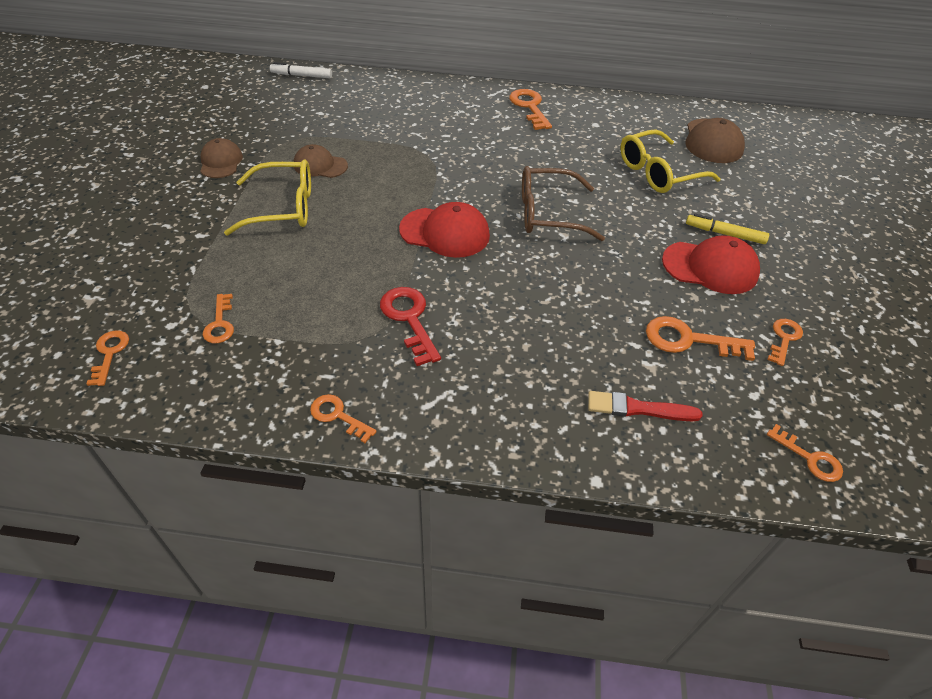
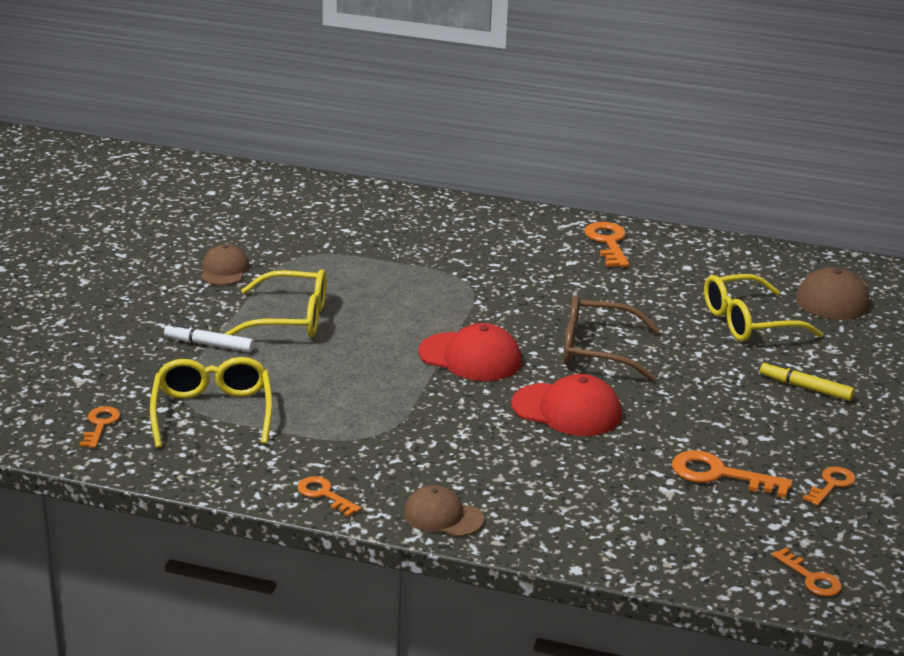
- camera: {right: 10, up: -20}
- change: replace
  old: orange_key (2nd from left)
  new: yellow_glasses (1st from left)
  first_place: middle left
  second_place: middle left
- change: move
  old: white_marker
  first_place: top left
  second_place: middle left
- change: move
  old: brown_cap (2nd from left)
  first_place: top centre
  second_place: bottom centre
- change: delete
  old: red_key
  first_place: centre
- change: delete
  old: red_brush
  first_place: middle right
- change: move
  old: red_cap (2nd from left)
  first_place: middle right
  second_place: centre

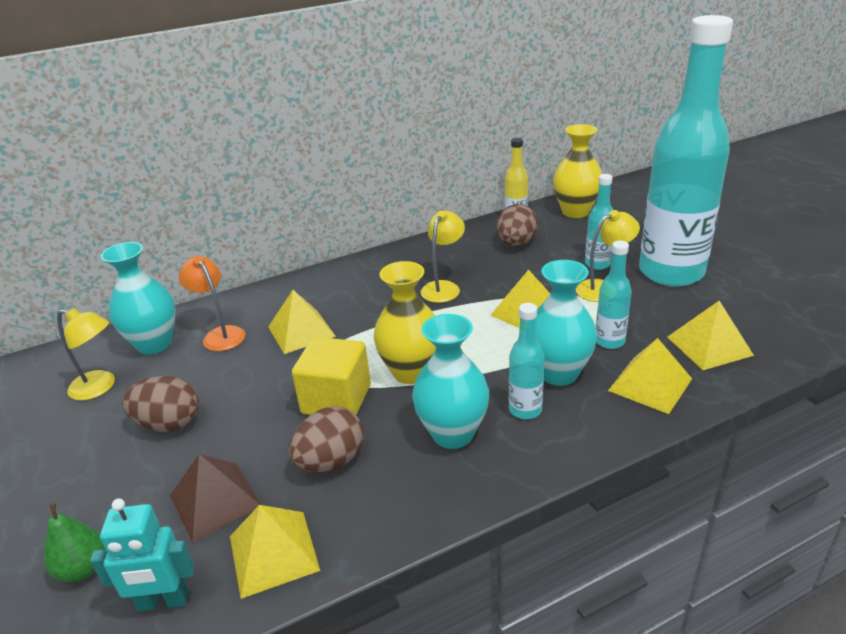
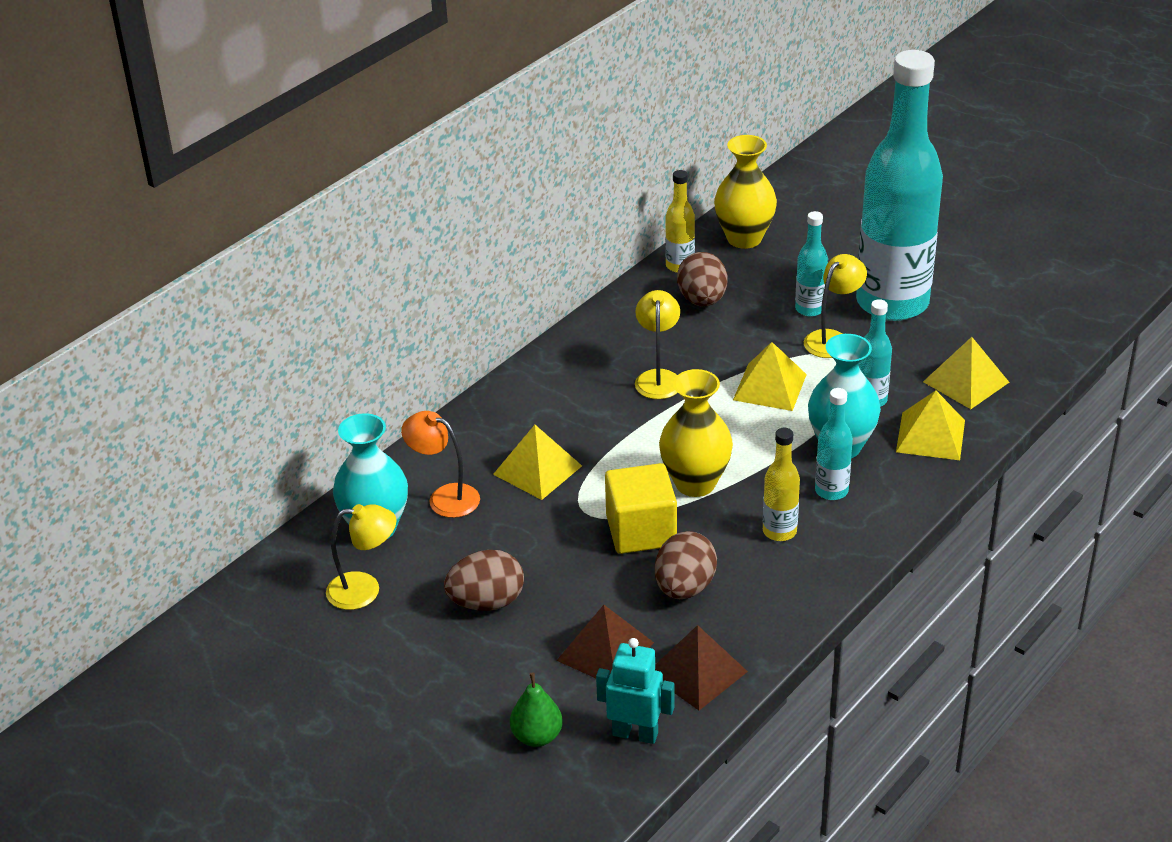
- camera: {right: -25, up: 5}
- change: rotate
  old: turquoise_robot
  first_place: bottom left
  second_place: bottom centre
  degrees: -135
- change: recolor
  old: yellow_pyramid (1st from left)
  new: brown_pyramid (2nd from left)
  first_place: bottom left
  second_place: bottom centre
- change: replace
  old: turquoise_vase (2nd from left)
  new: yellow_bottle (2nd from left)
  first_place: centre
  second_place: centre

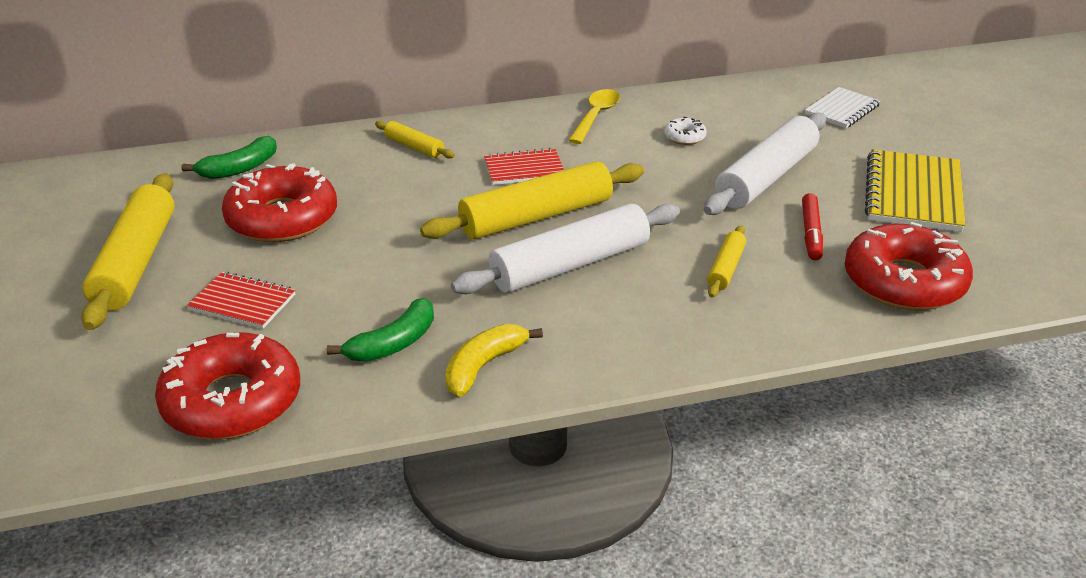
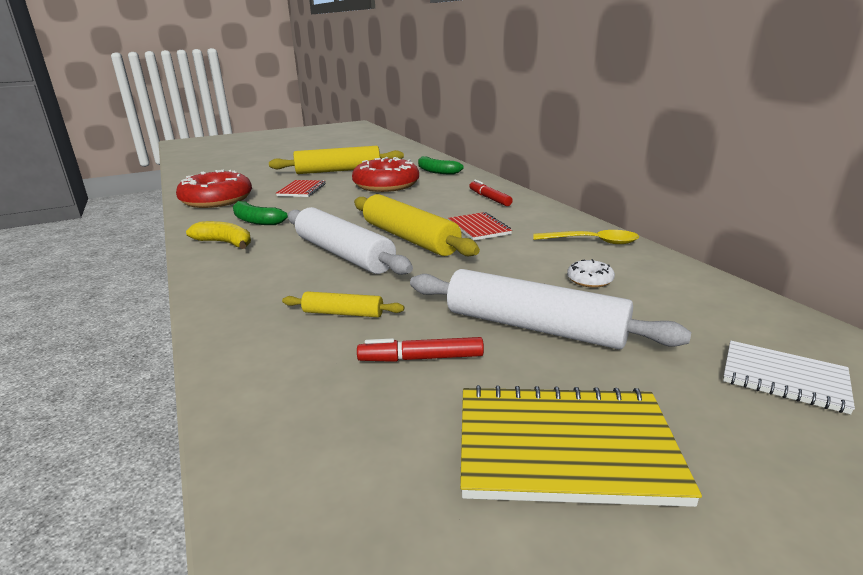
- camera: {right: 80, up: -10}
- change: replace
  old: yellow_rolling_pin (2nd from left)
  new: red_marker (2nd from left)
  first_place: top centre
  second_place: centre
- change: delete
  old: red_donut (3rd from left)
  first_place: middle right

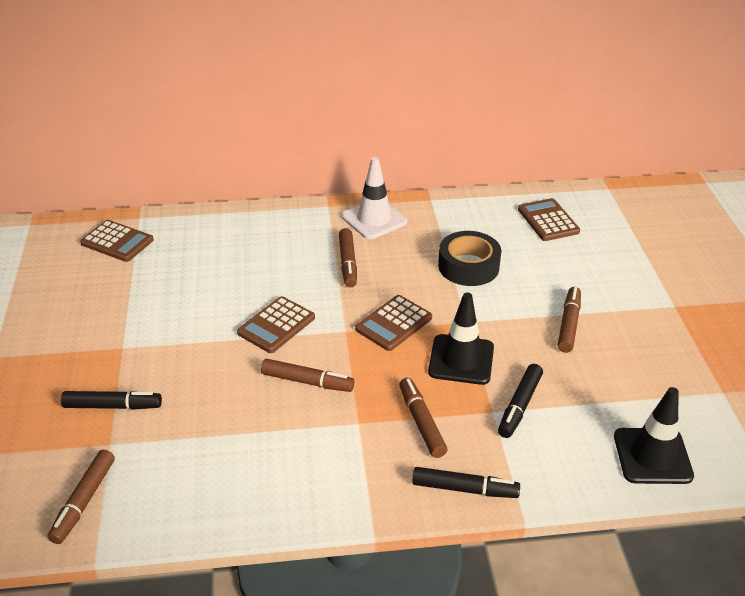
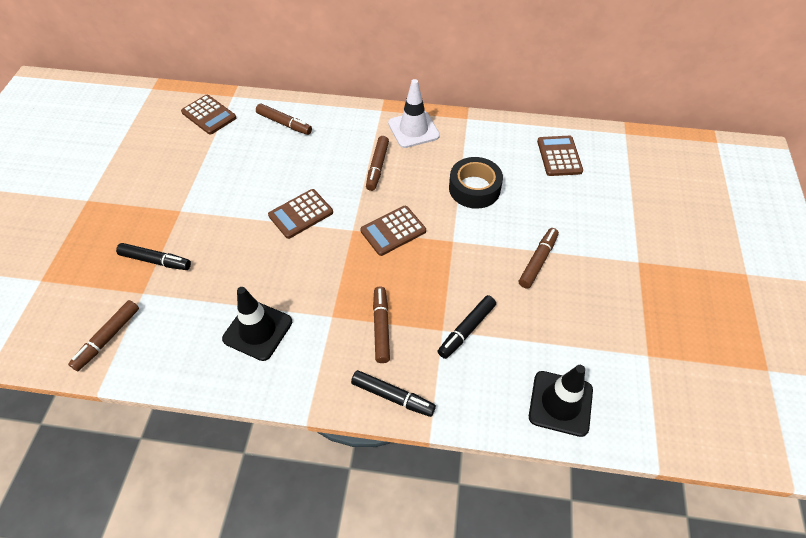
- camera: {right: 15, up: 15}
- change: move
  old: brown_marker (2nd from left)
  first_place: centre
  second_place: top centre
- change: move
  old: black_traffic_cone (1st from left)
  first_place: centre
  second_place: middle left

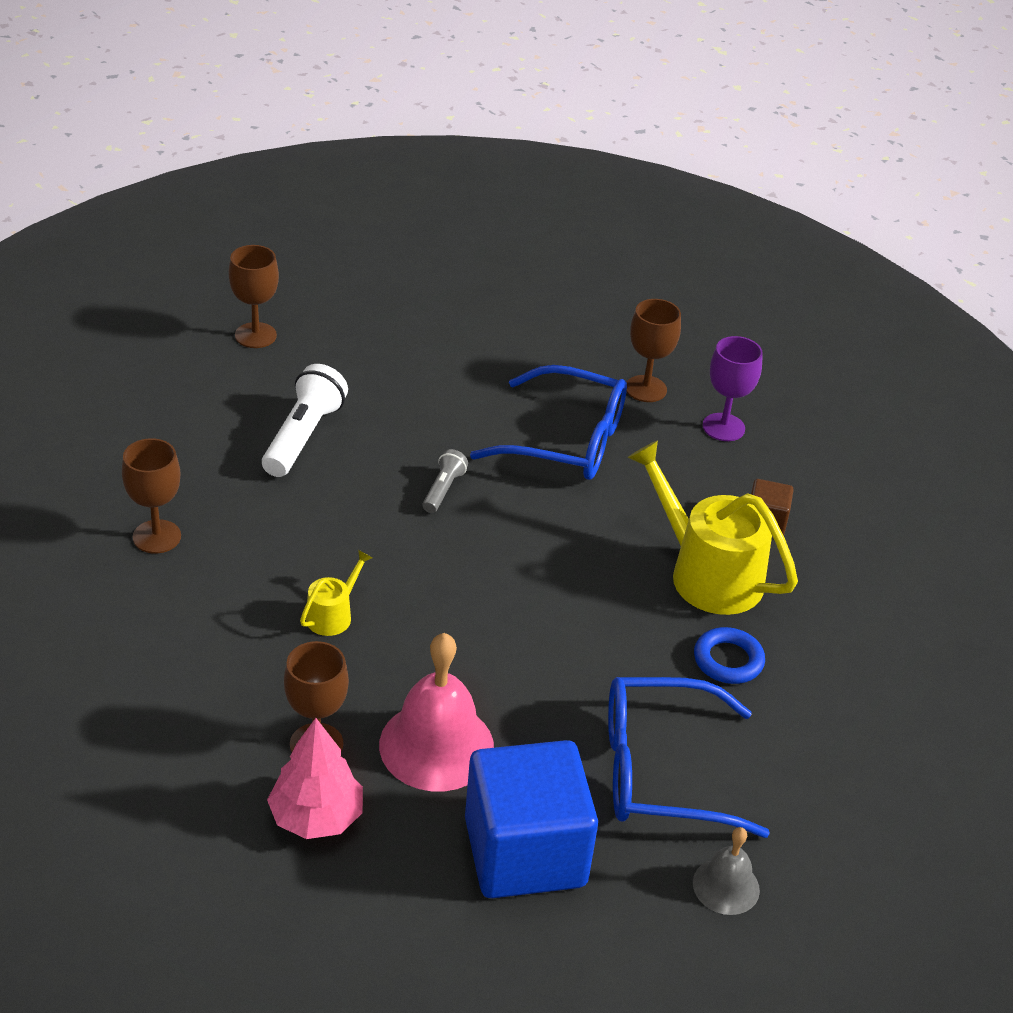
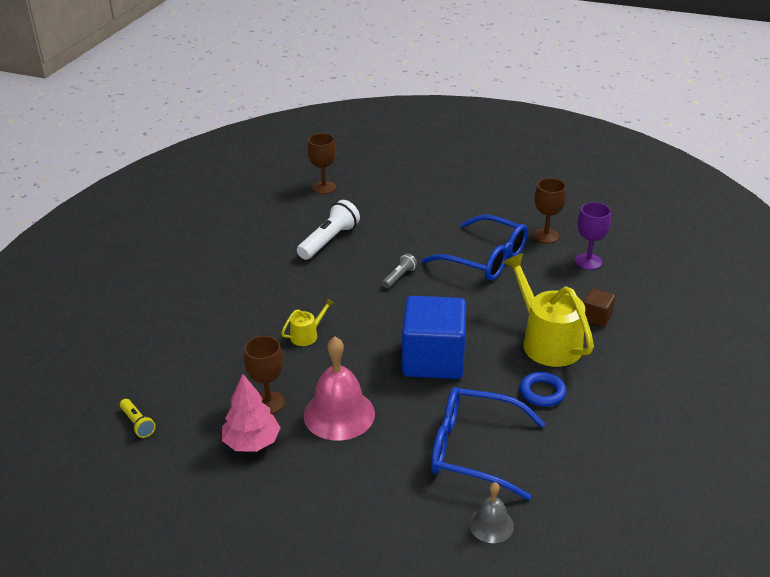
- camera: {right: 20, up: -5}
- change: delete
  old: brown_goblet (1st from left)
  first_place: middle left
- change: move
  old: blue_cube
  first_place: bottom centre
  second_place: centre
- change: insert
  new: yellow_flashlight
  second_place: bottom left

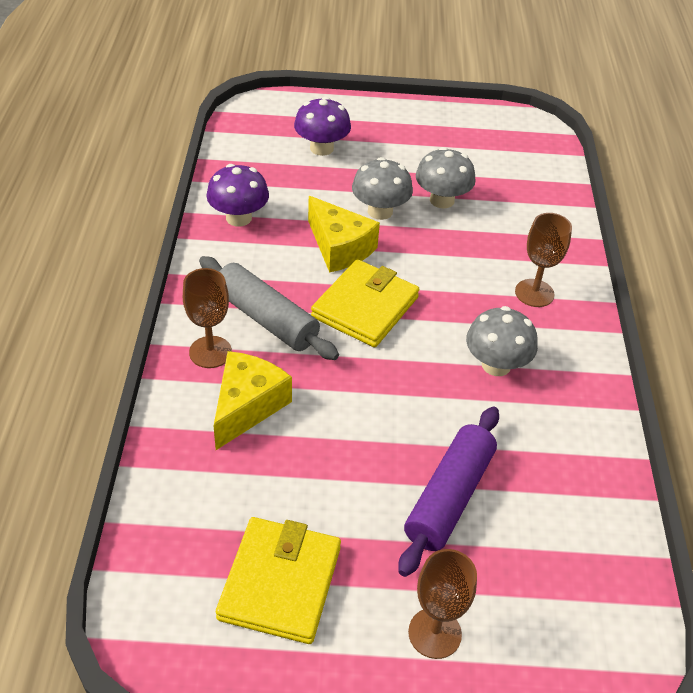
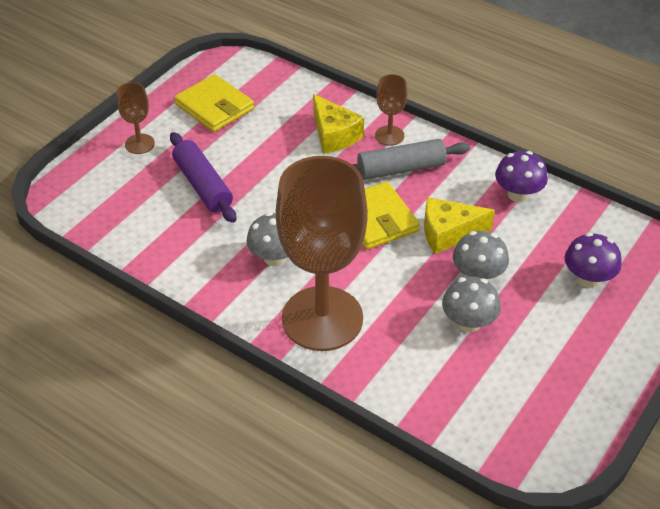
- camera: {right: 125, up: 0}
- change: resize
  old: brown_goblet (3rd from left in the first image)
  first_place: middle right
  second_place: centre
  factor: 2.36

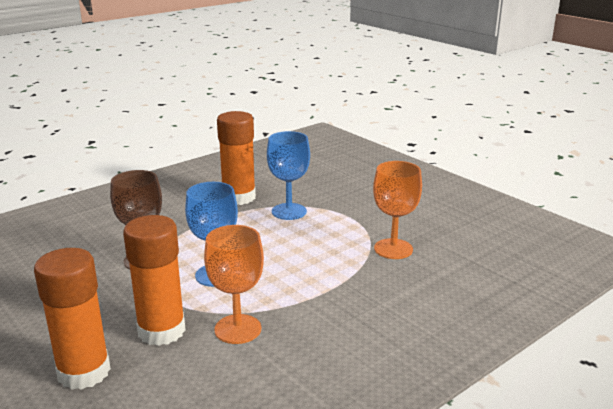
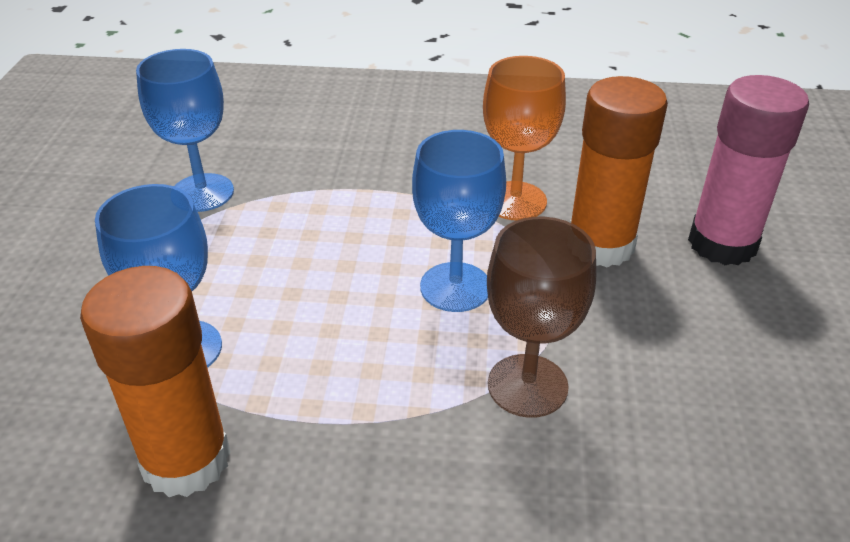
- camera: {right: -135, up: 15}
- change: recolor
  old: orange_glue_stick (1st from left)
  new: pink_glue_stick
  first_place: bottom left
  second_place: top right
- change: recolor
  old: orange_goblet (2nd from left)
  new: blue_goblet (2nd from left)
  first_place: centre
  second_place: top left

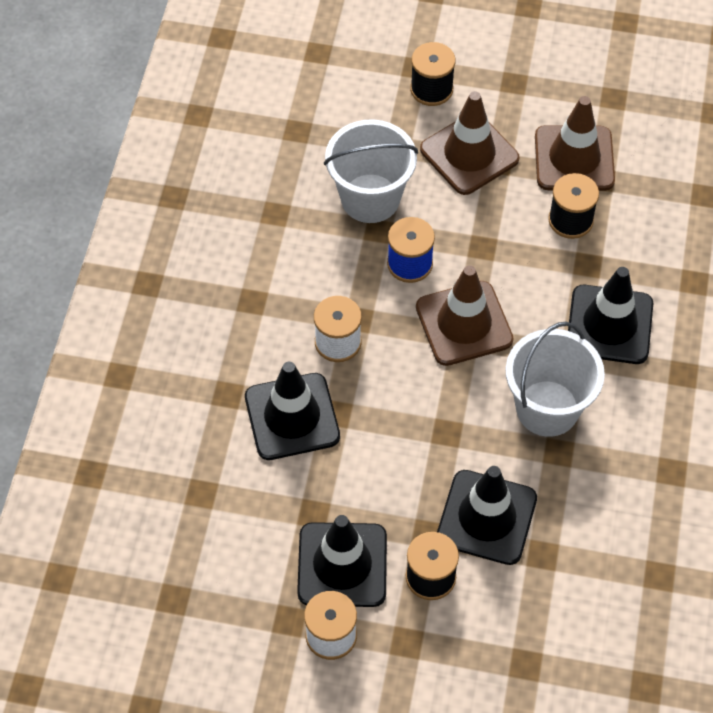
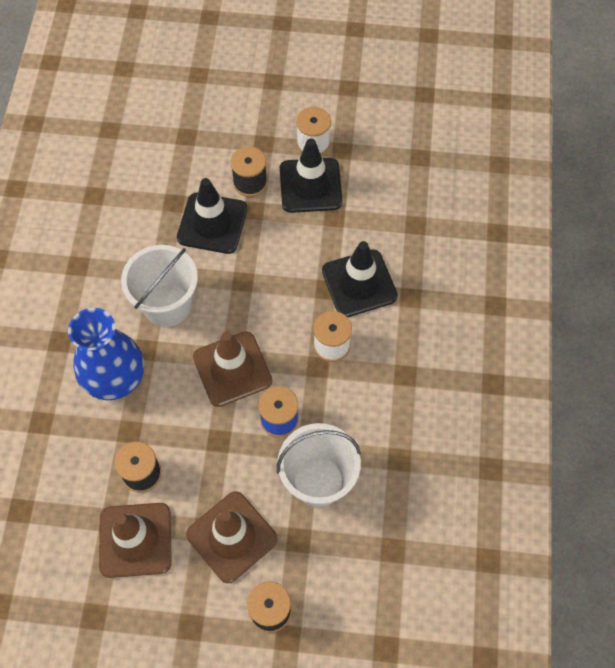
- camera: {right: 175, up: 5}
- change: replace
  old: black_traffic_cone (4th from left)
  new: blue_vase
  first_place: middle right
  second_place: middle left

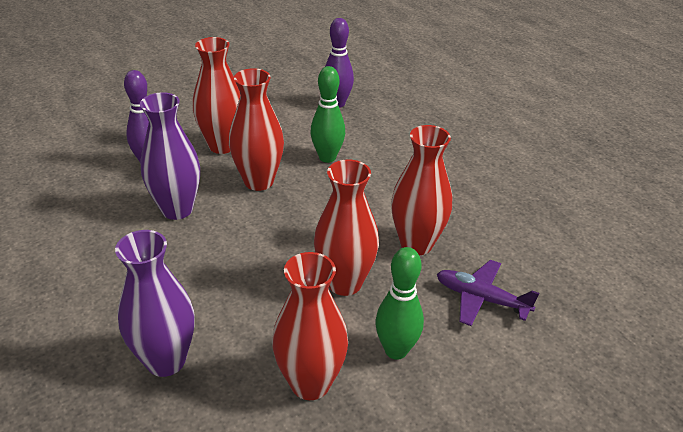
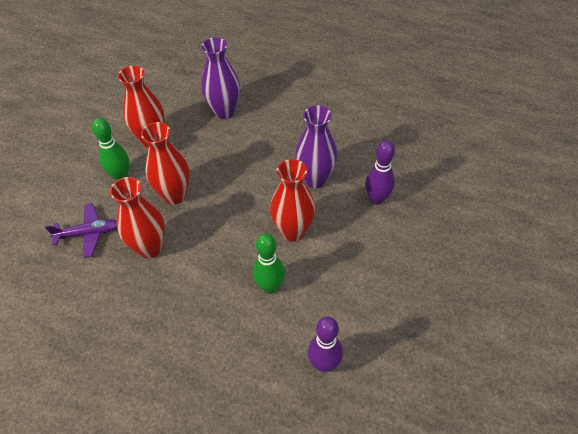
- camera: {right: 145, up: 15}
- change: delete
  old: red_vase (1st from left)
  first_place: top left

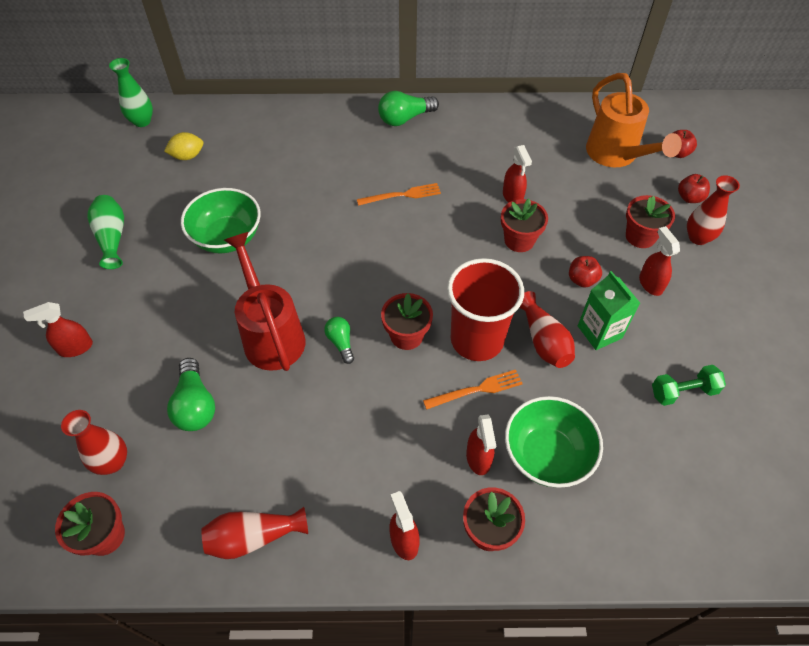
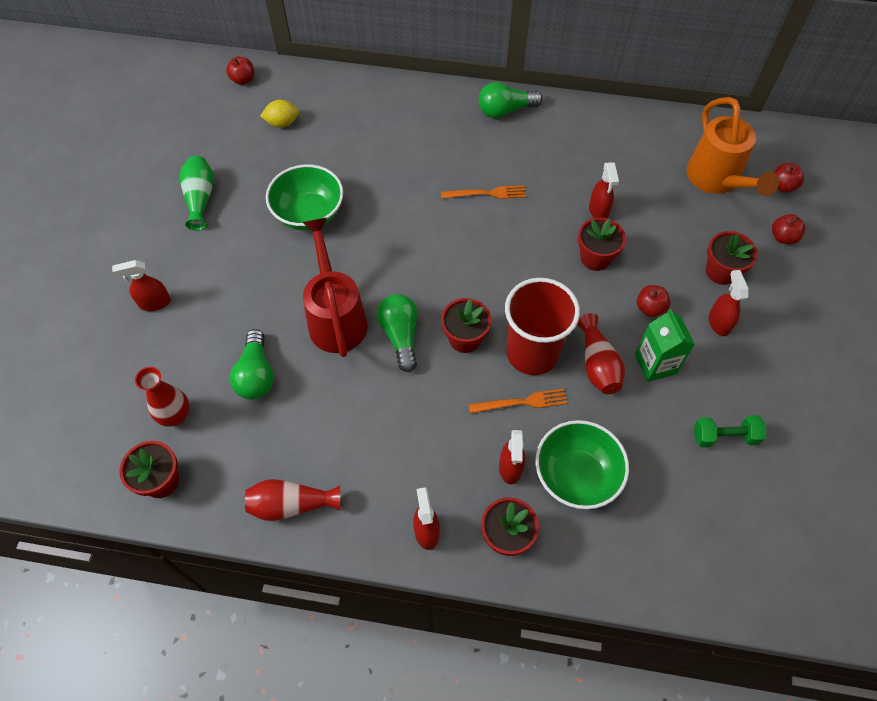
- camera: {right: 10, up: 5}
- change: replace
  old: green_vase (2nd from left)
  new: red_apple (1st from left)
  first_place: top left
  second_place: top left
- change: resize
  old: green_light_bulb (2nd from left)
  first_place: centre
  second_place: centre
  factor: 1.63
- change: delete
  old: red_vase (4th from left)
  first_place: top right

